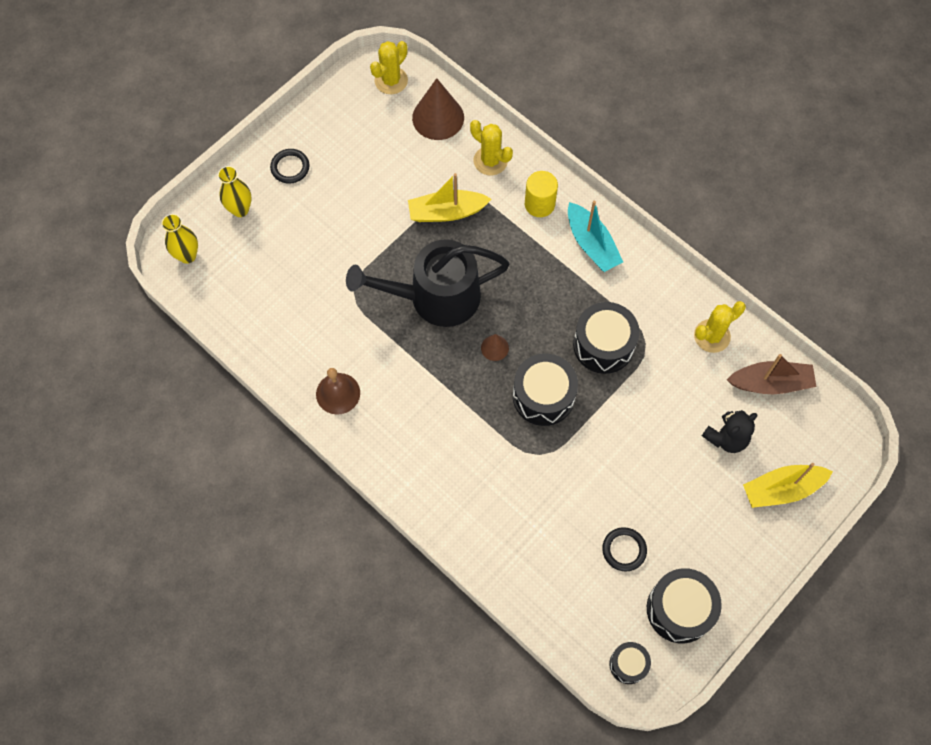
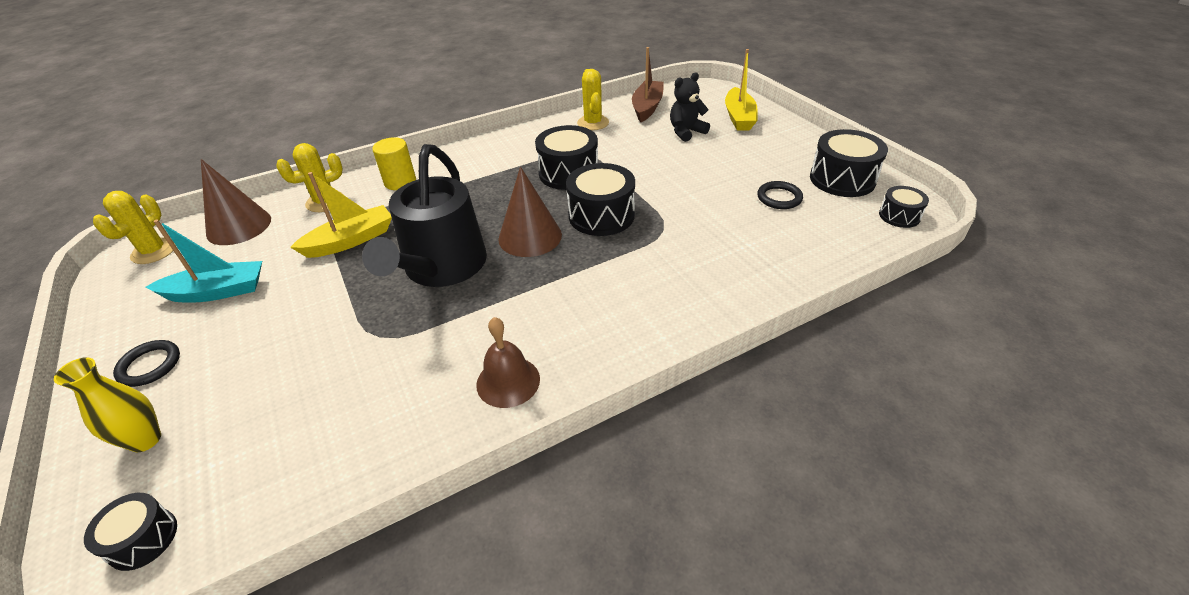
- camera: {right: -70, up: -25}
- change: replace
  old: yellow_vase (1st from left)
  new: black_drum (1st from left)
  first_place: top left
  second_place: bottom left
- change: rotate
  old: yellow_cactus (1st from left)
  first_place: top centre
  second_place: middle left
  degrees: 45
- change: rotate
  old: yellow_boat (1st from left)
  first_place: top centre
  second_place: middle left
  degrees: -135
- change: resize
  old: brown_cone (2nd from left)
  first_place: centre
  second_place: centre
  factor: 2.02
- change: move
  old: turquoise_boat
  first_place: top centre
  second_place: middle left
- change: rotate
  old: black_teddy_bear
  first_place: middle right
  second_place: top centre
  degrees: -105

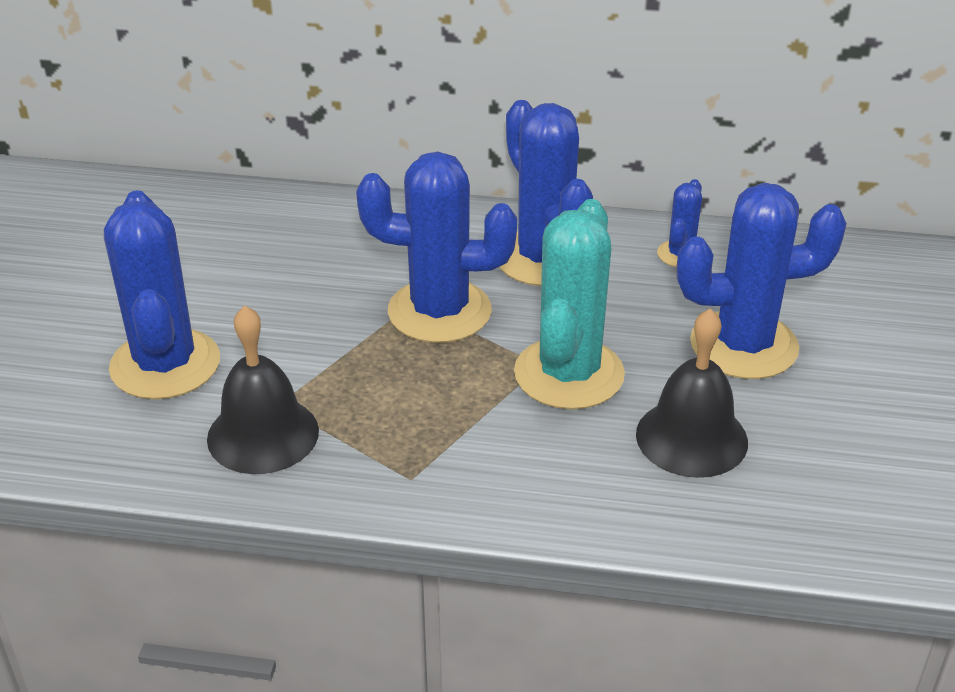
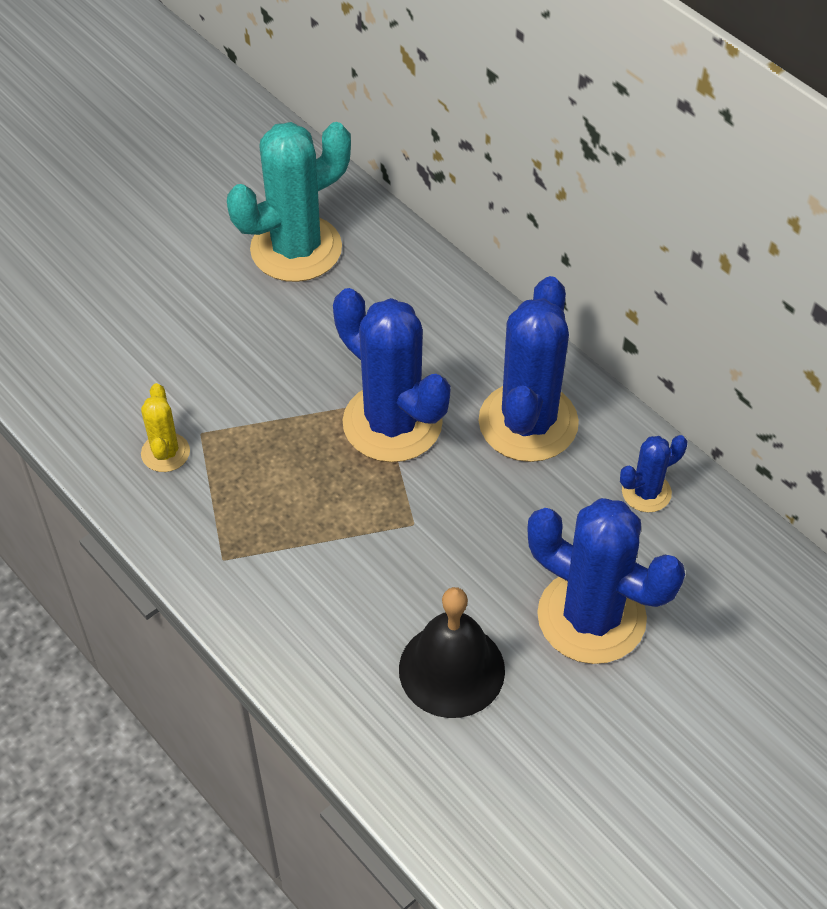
- camera: {right: 40, up: 15}
- change: delete
  old: blue_cactus (1st from left)
  first_place: middle left
- change: replace
  old: black_bell (1st from left)
  new: yellow_cactus
  first_place: middle left
  second_place: middle left
- change: move
  old: turquoise_cactus
  first_place: centre
  second_place: top centre

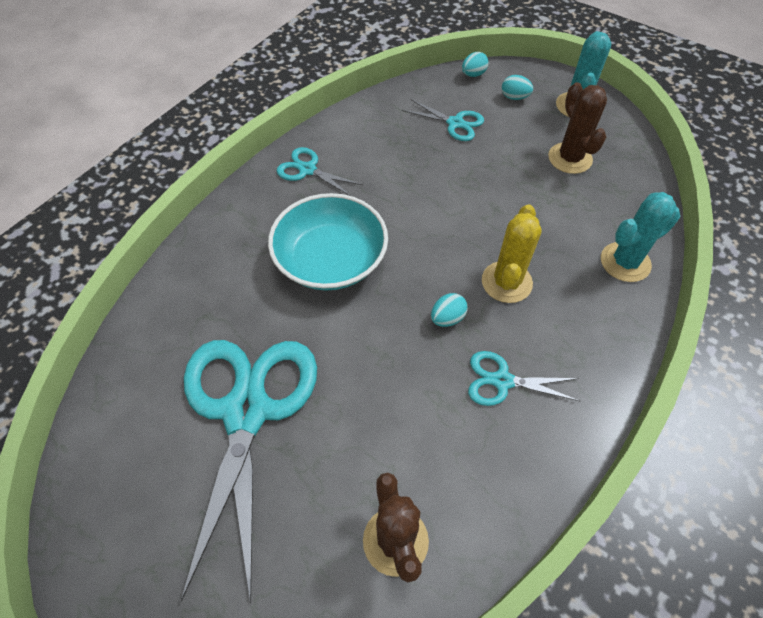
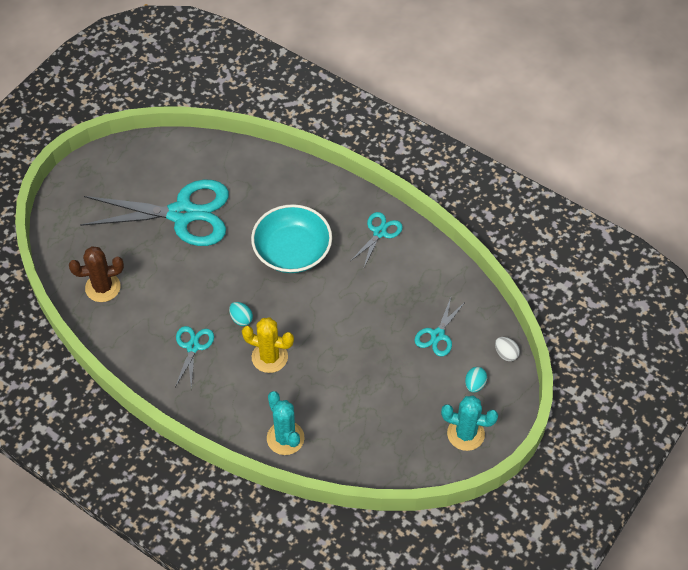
- camera: {right: 90, up: 0}
- change: recolor
  old: turquoise_egg (2nd from left)
  new: white_egg
  first_place: top centre
  second_place: middle right
- change: delete
  old: brown_cactus (2nd from left)
  first_place: top right

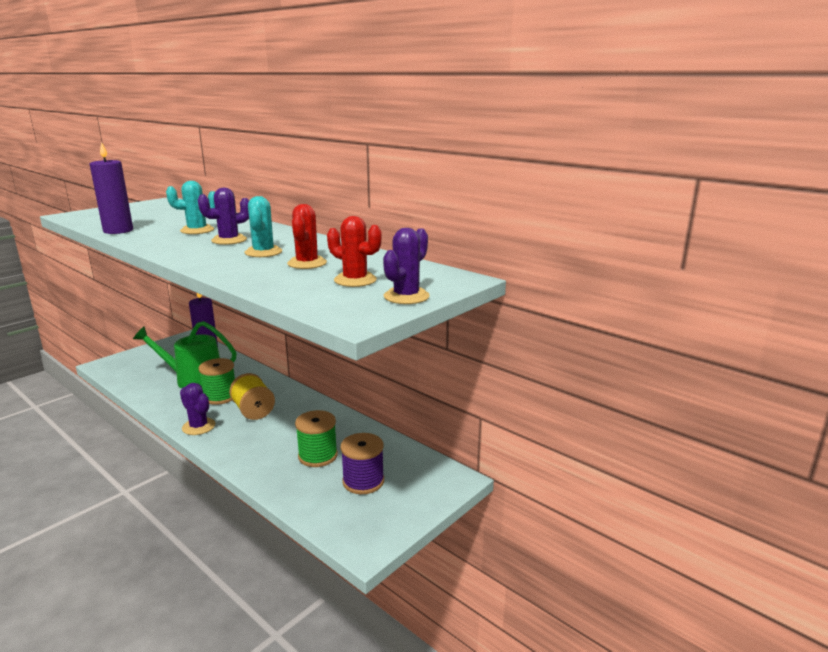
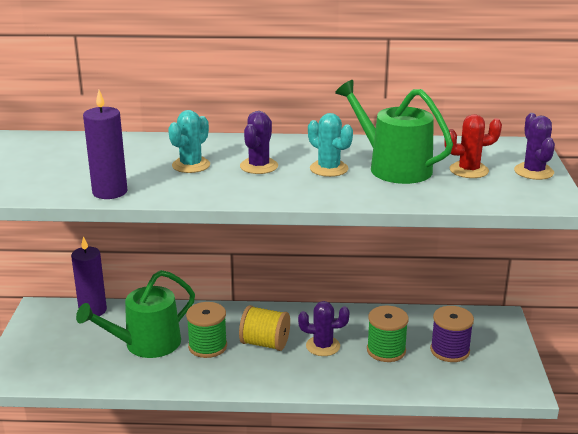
- camera: {right: -40, up: 5}
- change: move
  old: purple_cactus (1st from left in the first image)
  new: purple_cactus (2nd from left)
  first_place: middle left
  second_place: bottom centre
- change: replace
  old: red_cactus (1st from left)
  new: green_watering_can (2nd from left)
  first_place: centre
  second_place: top right

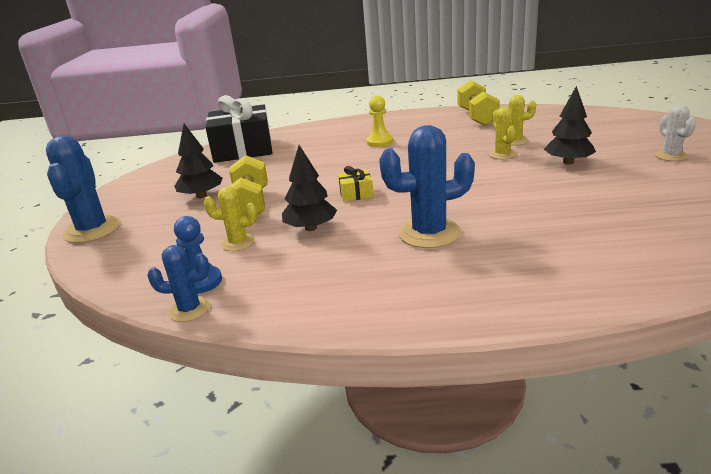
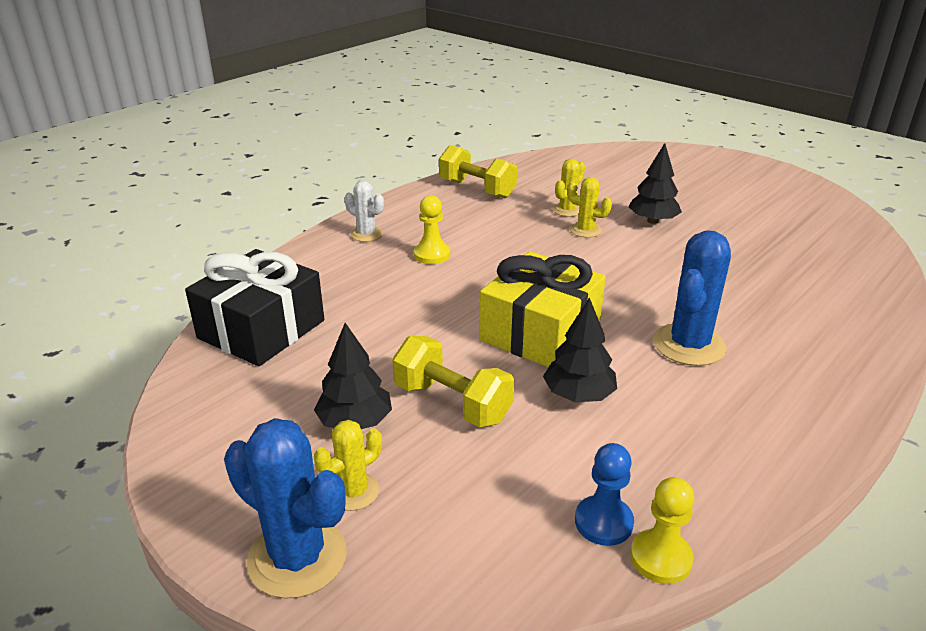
- camera: {right: -50, up: 5}
- change: replace
  old: blue_cactus (2nd from left)
  new: yellow_pawn (2nd from left)
  first_place: middle left
  second_place: bottom right
- change: move
  old: yellow_cactus (1st from left)
  first_place: middle left
  second_place: bottom centre
- change: resize
  old: yellow_gift
  first_place: centre
  second_place: centre
  factor: 2.37
- change: move
  old: white_cactus
  first_place: top right
  second_place: centre

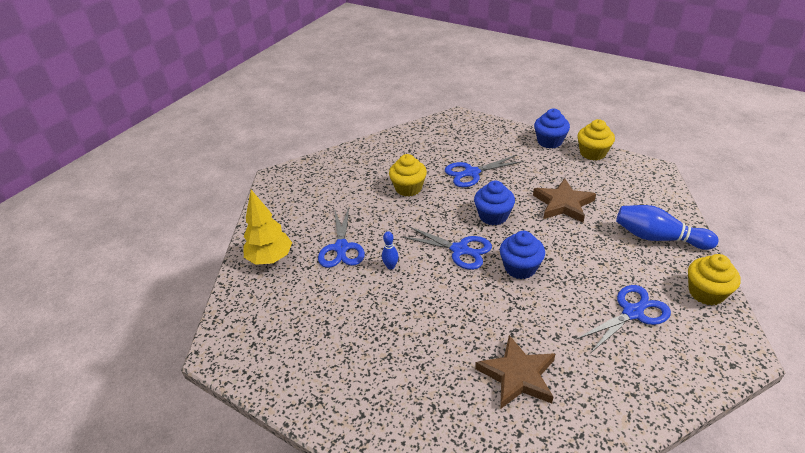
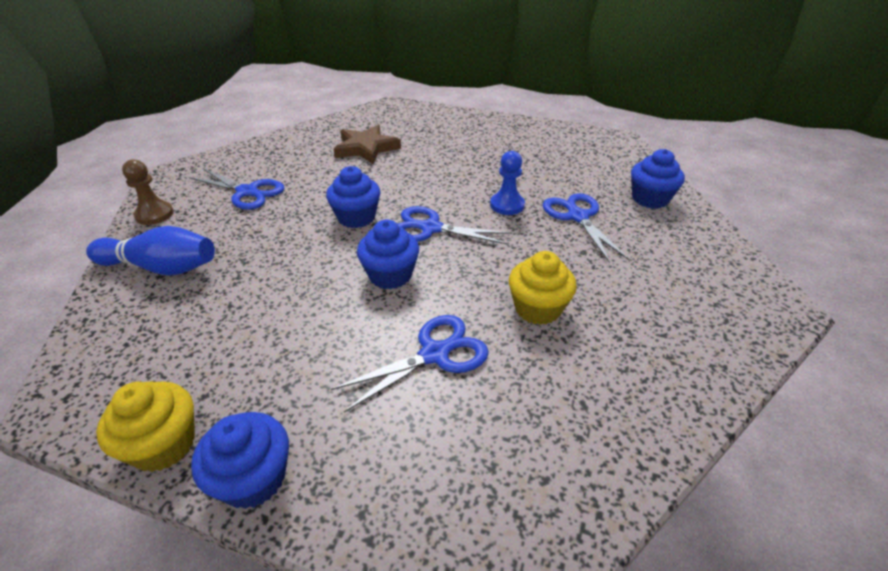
- camera: {right: 165, up: 0}
- change: replace
  old: yellow_tree
  new: blue_cupcake (4th from left)
  first_place: middle left
  second_place: top right
- change: replace
  old: blue_bowling_pin (1st from left)
  new: blue_pawn
  first_place: centre
  second_place: top centre
- change: delete
  old: brown_star (2nd from left)
  first_place: middle right
- change: rotate
  old: blue_scissors (4th from left in the first image)
  first_place: bottom right
  second_place: top left
  degrees: -105
- change: replace
  old: yellow_cupcake (3rd from left)
  new: brown_pawn
  first_place: middle right
  second_place: middle left

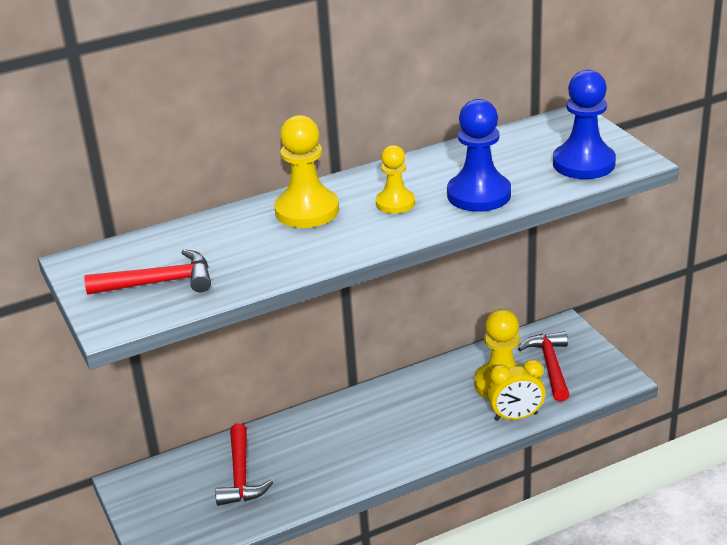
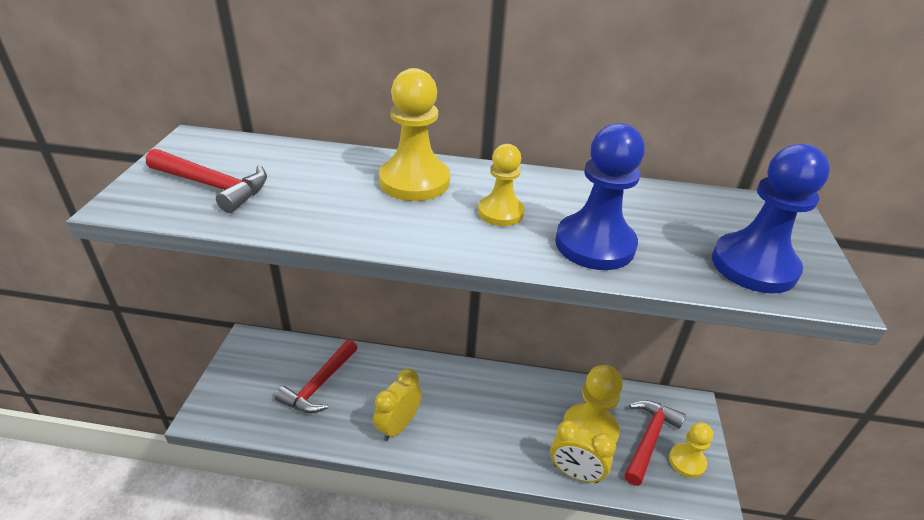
- camera: {right: 30, up: 5}
- change: insert
  new: yellow_clock (1st from left)
  second_place: bottom centre
- change: insert
  new: yellow_pawn (4th from left)
  second_place: bottom right

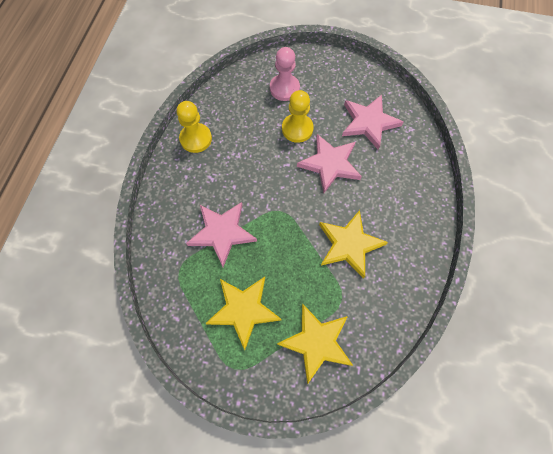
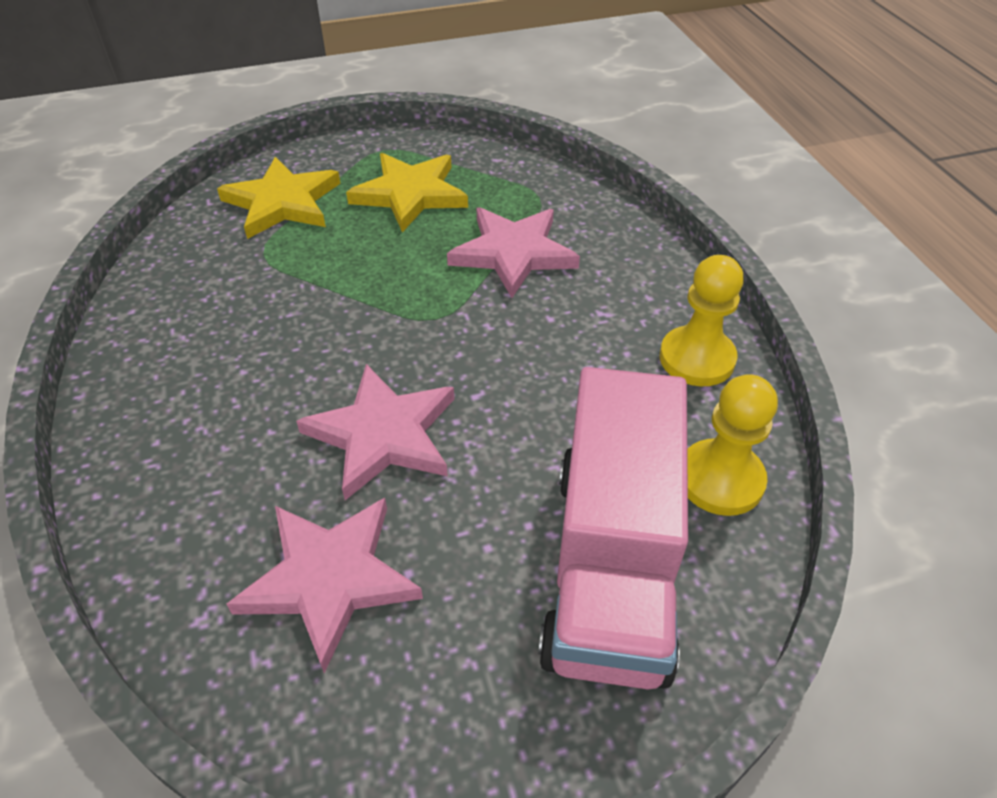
- camera: {right: 150, up: -20}
- change: replace
  old: pink_pawn
  new: pink_truck
  first_place: top centre
  second_place: centre
- change: move
  old: yellow_pawn (2nd from left)
  first_place: top centre
  second_place: middle right
- change: delete
  old: yellow_star (3rd from left)
  first_place: centre

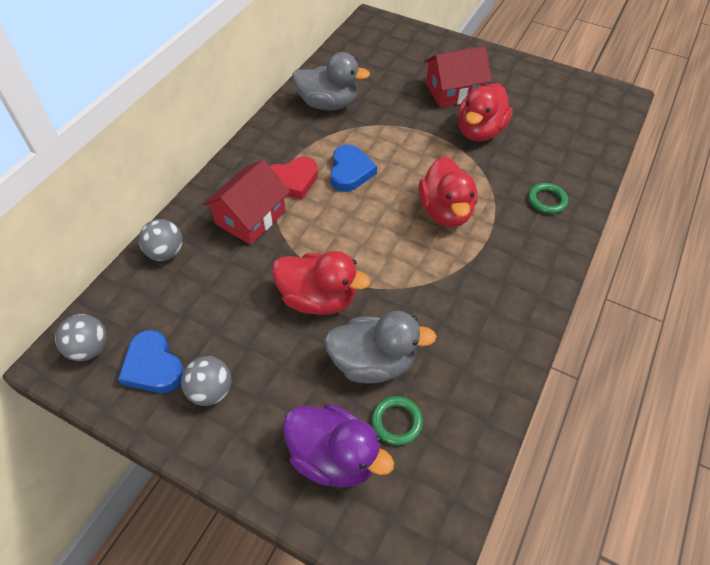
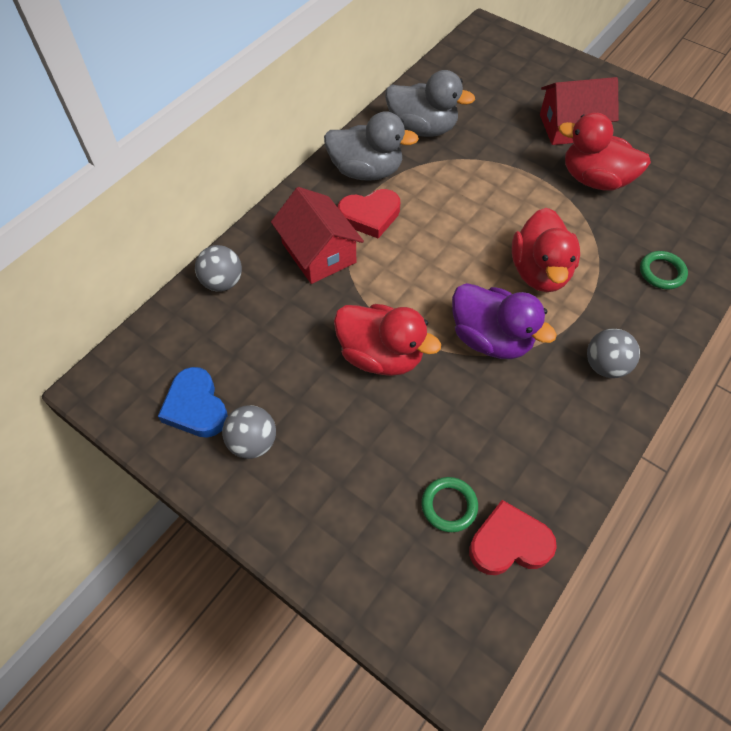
- camera: {right: 10, up: 5}
- change: move
  old: grey_ball (1st from left in the first image)
  new: grey_ball (3rd from left)
  first_place: middle left
  second_place: middle right
- change: rotate
  old: red_house (1st from left)
  first_place: centre
  second_place: top centre
  degrees: -75
- change: move
  old: purple_duck
  first_place: bottom centre
  second_place: middle right
- change: move
  old: grey_duck (2nd from left in the first image)
  new: grey_duck (1st from left)
  first_place: centre
  second_place: top centre
- change: delete
  old: blue_heart (2nd from left)
  first_place: top centre
- change: rotate
  old: red_duck (3rd from left)
  first_place: top right
  second_place: top right
  degrees: 75
- change: insert
  new: red_heart (2nd from left)
  second_place: bottom right

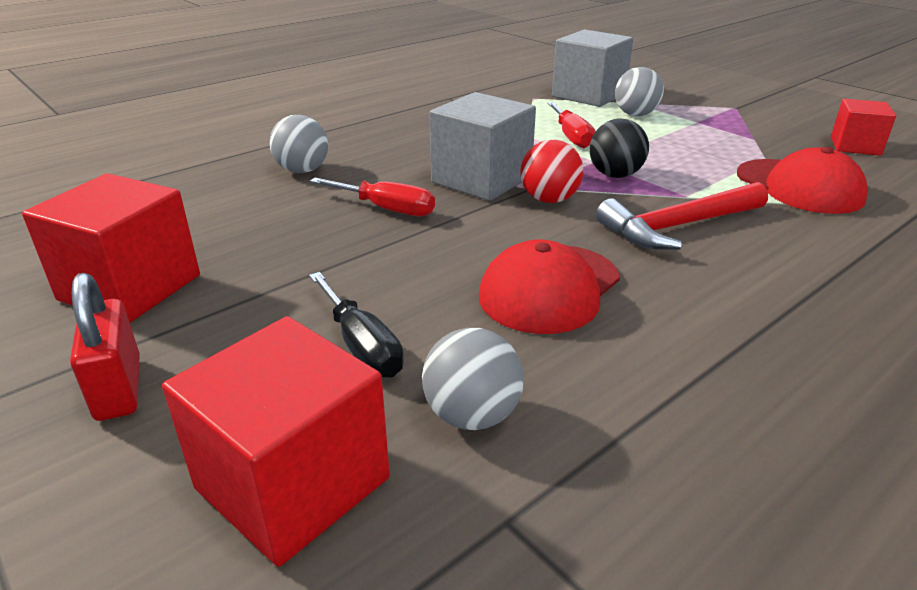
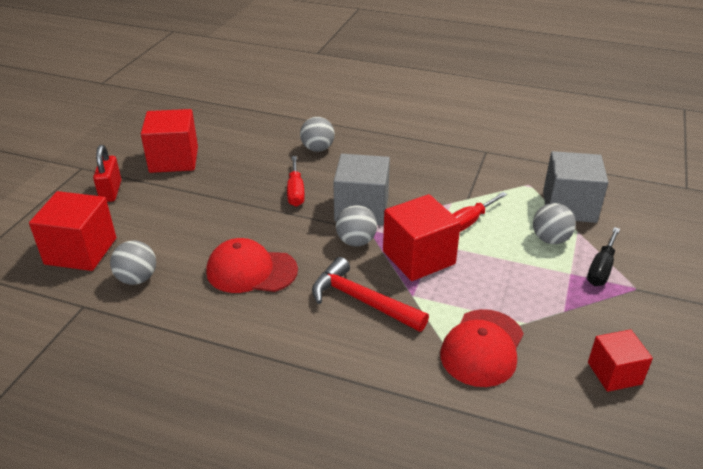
- camera: {right: 60, up: 5}
- change: rotate
  old: red_padlock
  first_place: middle left
  second_place: middle left
  degrees: -45
- change: move
  old: black_screwdriver
  first_place: centre
  second_place: middle right
- change: recolor
  old: red_ball
  new: grey_ball (3rd from left)
  first_place: top centre
  second_place: centre
- change: replace
  old: black_ball
  new: red_cube (3rd from left)
  first_place: top right
  second_place: centre

